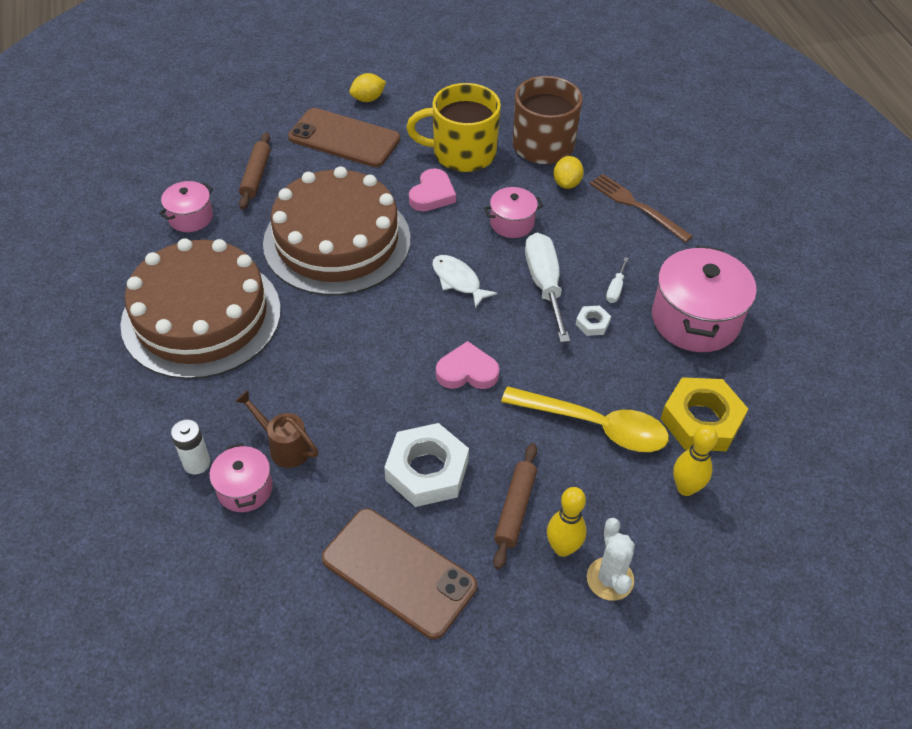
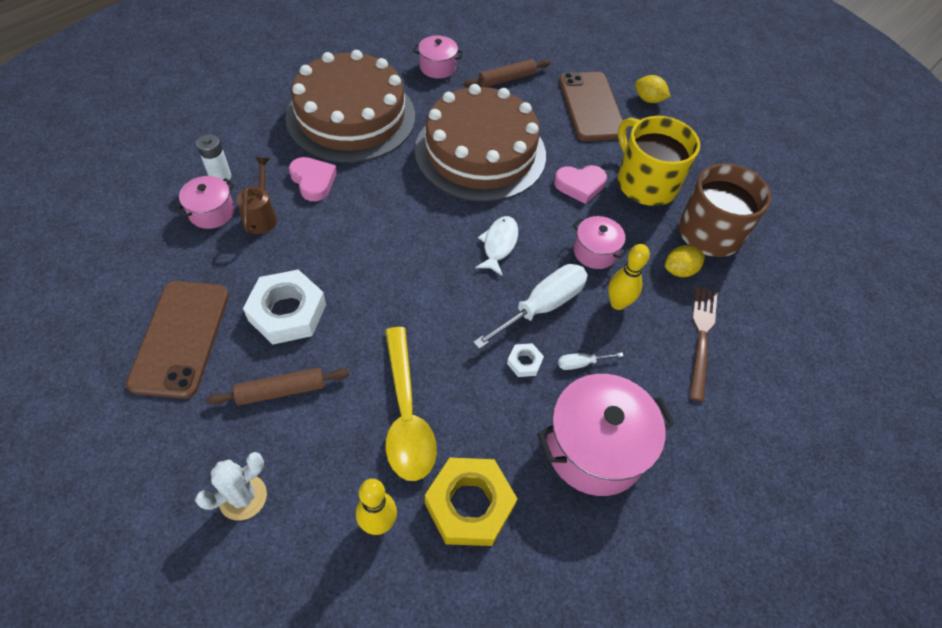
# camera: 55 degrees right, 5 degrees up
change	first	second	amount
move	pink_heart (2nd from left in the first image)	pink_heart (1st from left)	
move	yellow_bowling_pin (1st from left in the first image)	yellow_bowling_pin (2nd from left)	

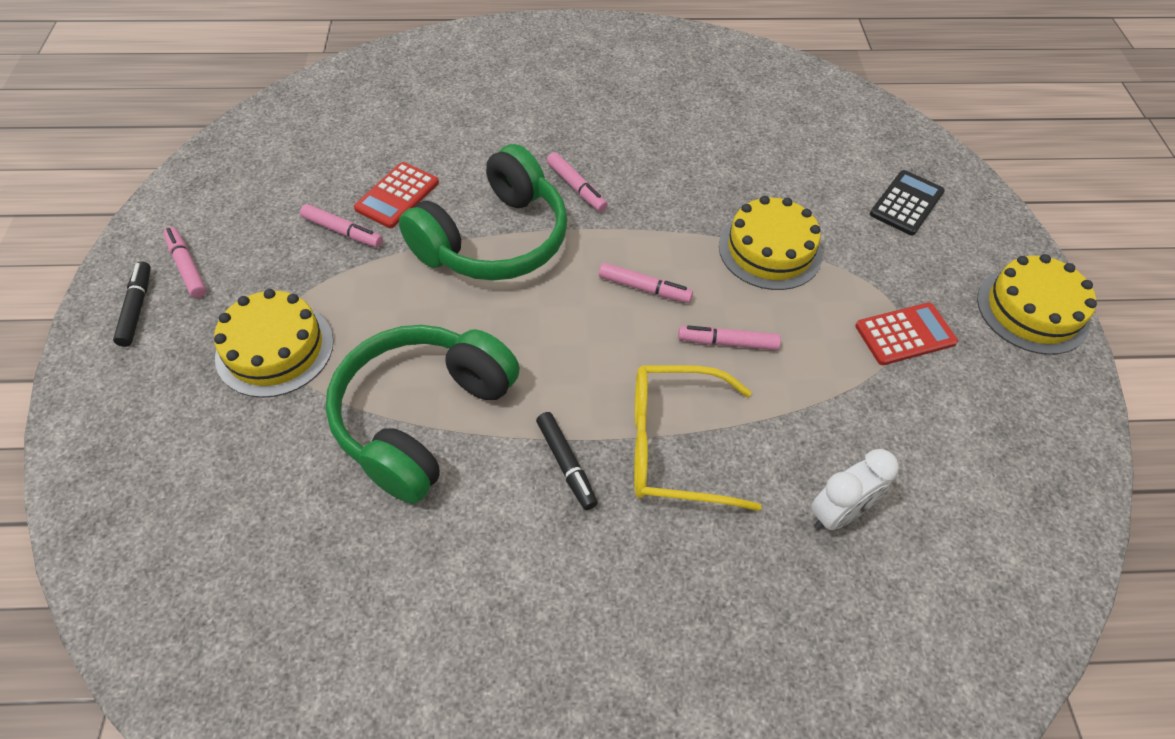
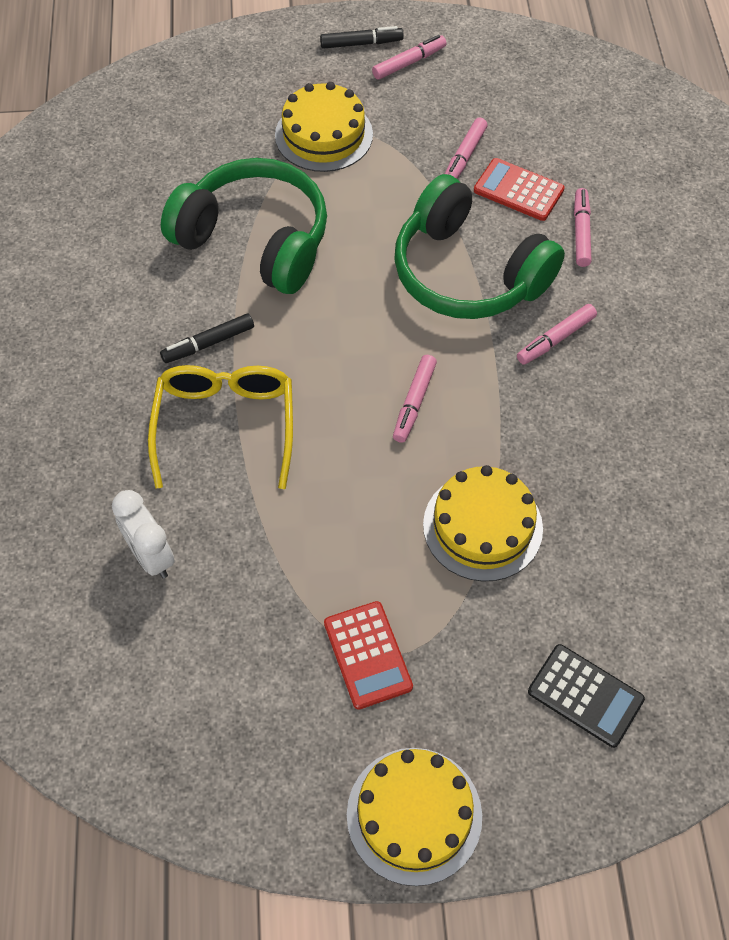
# camera: 90 degrees right, 5 degrees up
change	first	second	amount
move	pink_marker (5th from left)		

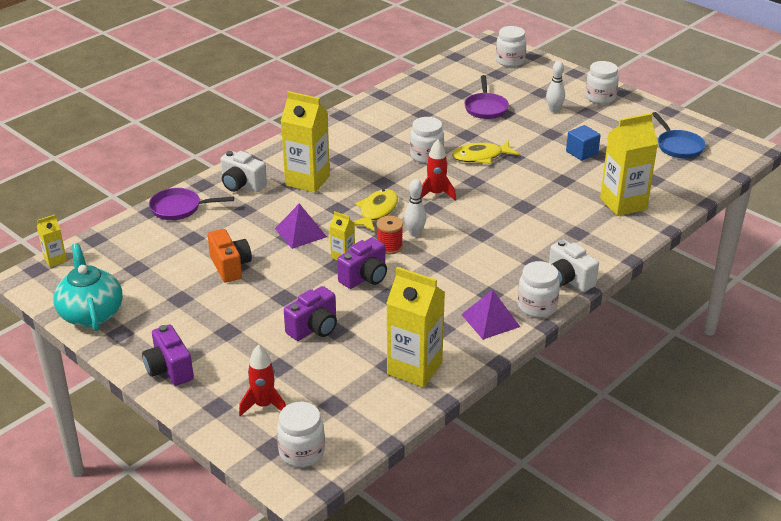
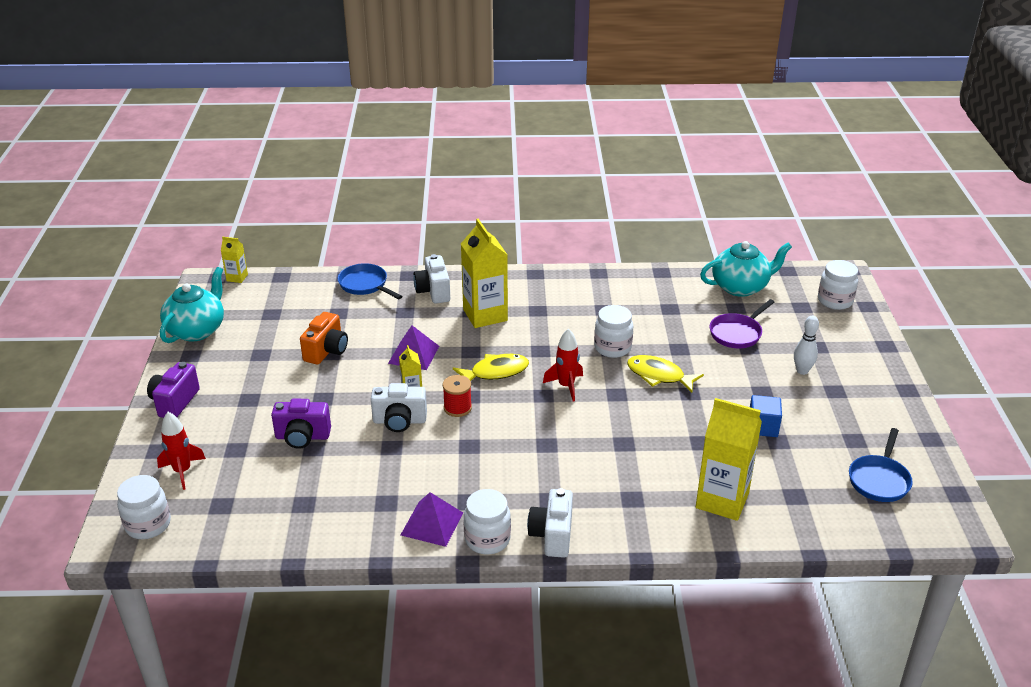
# camera: 45 degrees right, 0 degrees up
change	first	second	amount
delete	yellow_carton (4th from left)		
delete	white_bowling_pin (1st from left)		
delete	white_jar (5th from left)		
insert		turquoise_teapot (2nd from left)	
recolor	purple_pan (1st from left)	blue_pan (1st from left)	
recolor	purple_camera (3rd from left)	white_camera (1st from left)	

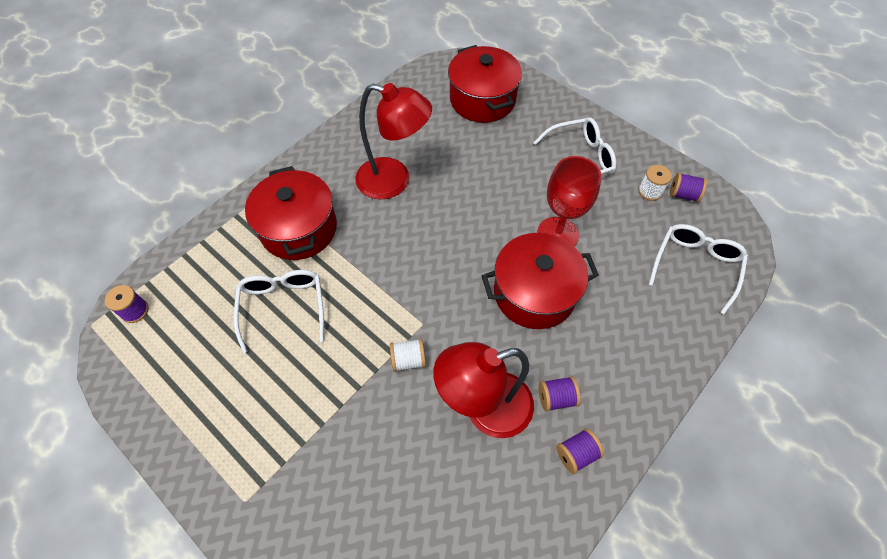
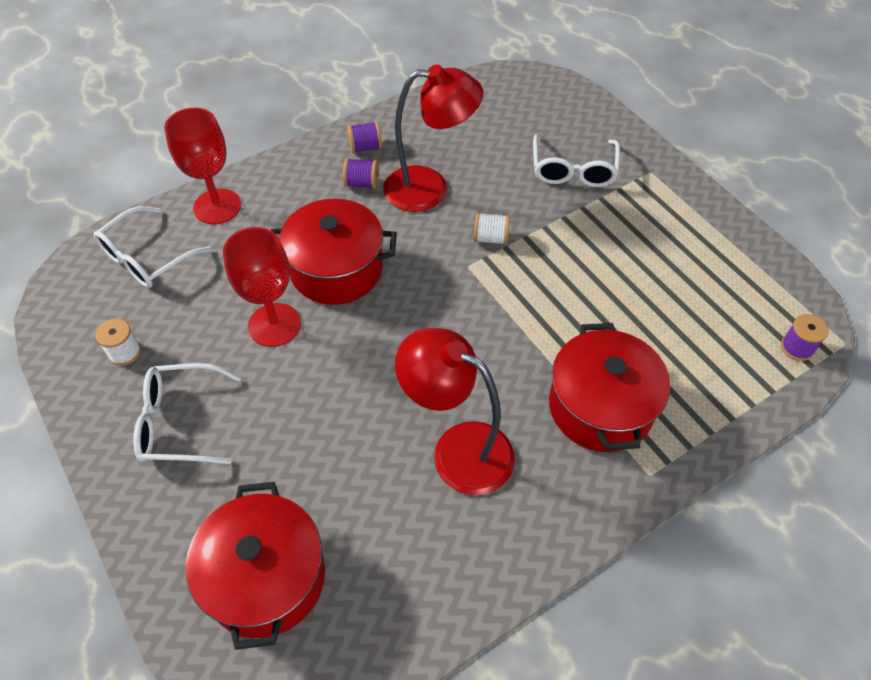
# camera: 165 degrees left, 5 degrees down
change	first	second	amount
delete	purple_spool (4th from left)		
insert		red_goblet (1st from left)	
move	white_glasses (1st from left in the first image)	white_glasses (3rd from left)	

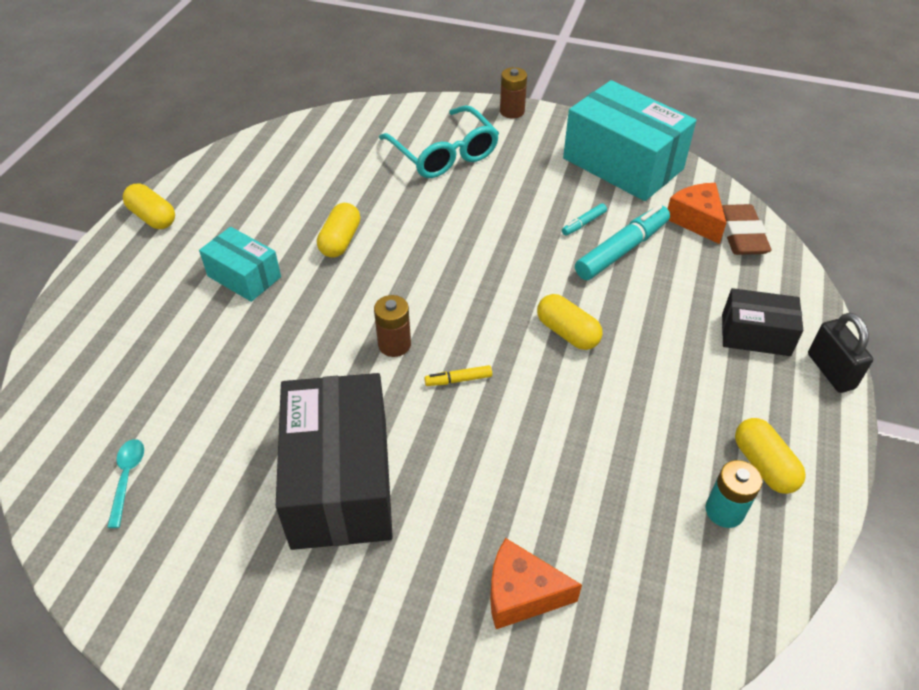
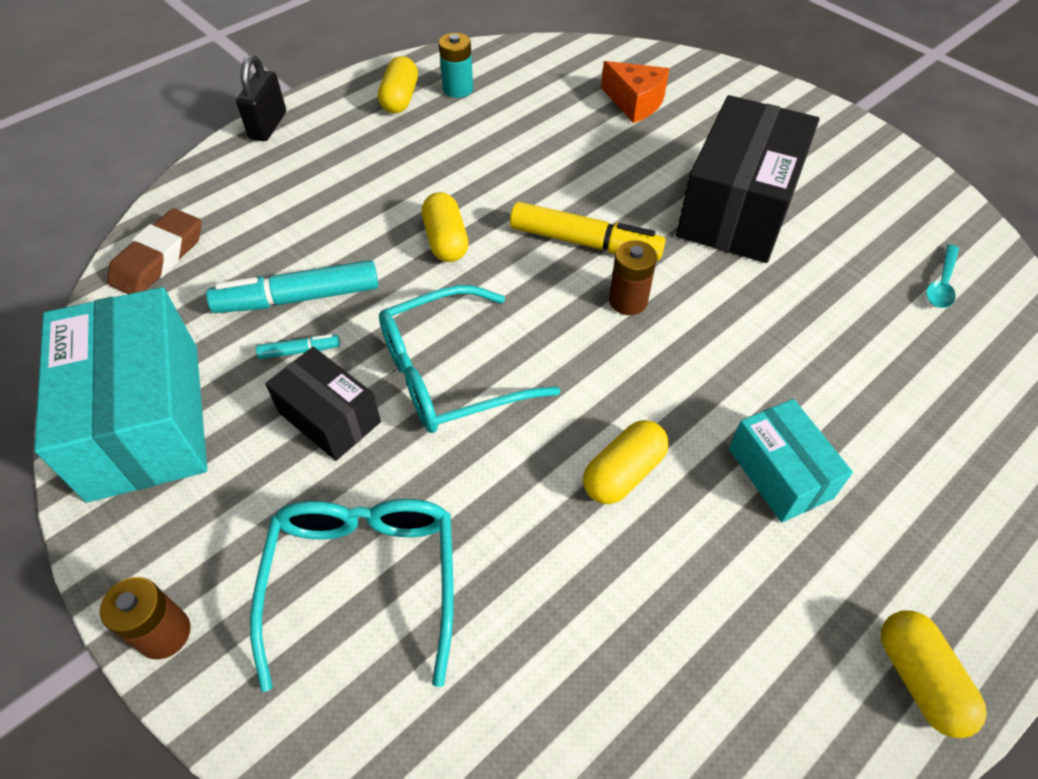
# camera: 150 degrees left, 5 degrees up
change	first	second	amount
delete	orange_cheese (2nd from left)		
insert		turquoise_glasses (2nd from left)	
move	black_box (2nd from left in the first image)	black_box (1st from left)	
resize	yellow_marker		x2.14

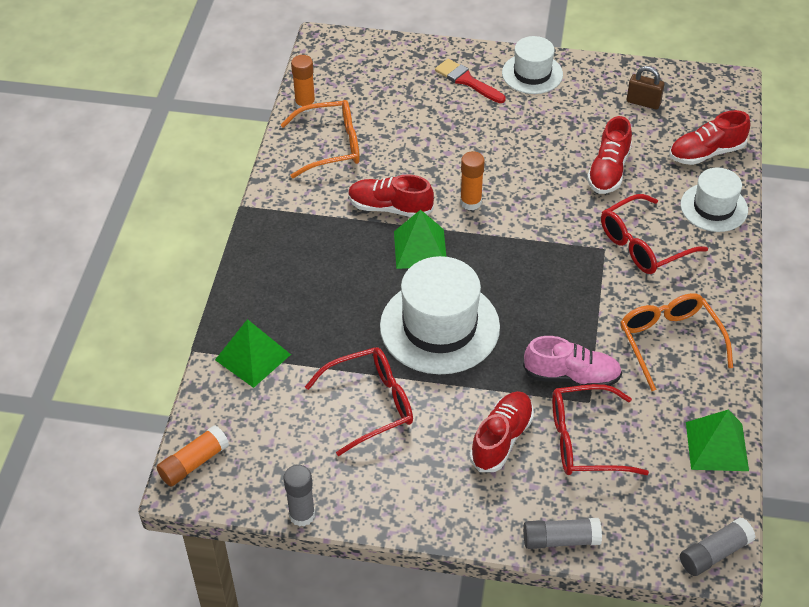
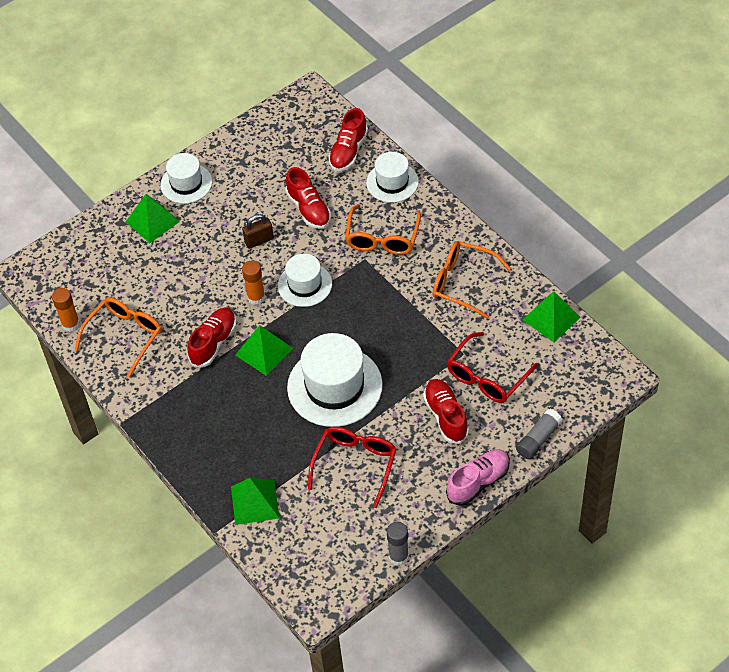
# camera: 45 degrees left, 5 degrees up
change	first	second	amount
delete	orange_glue_stick (1st from left)		
delete	grey_glue_stick (3rd from left)		
insert		white_hat (2nd from left)	
move	pink_shoe		
move	brown_padlock		
replace	red_brush	green_pyramid (1st from left)	
recolor	red_glasses (3rd from left)	orange_glasses (2nd from left)	
rotate	red_shoe (1st from left)		150 degrees clockwise

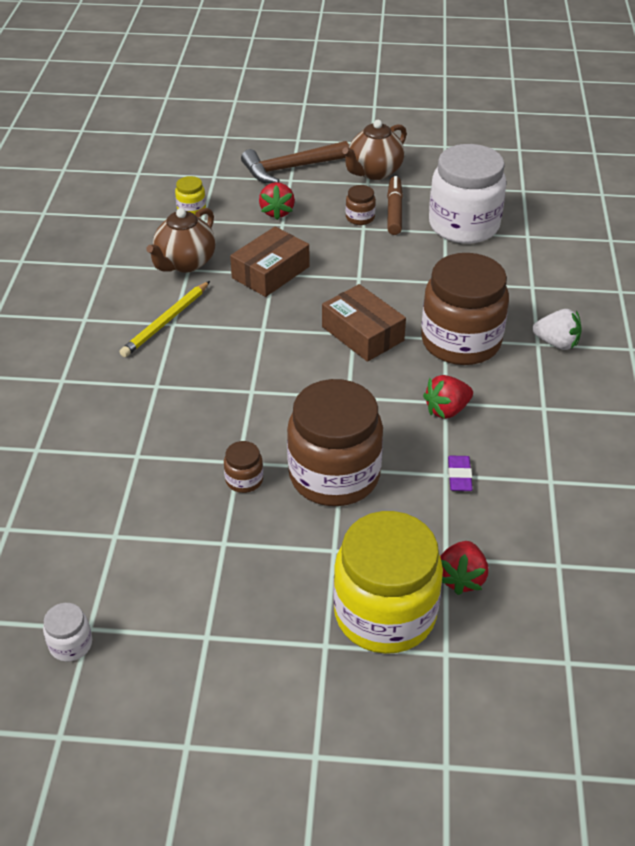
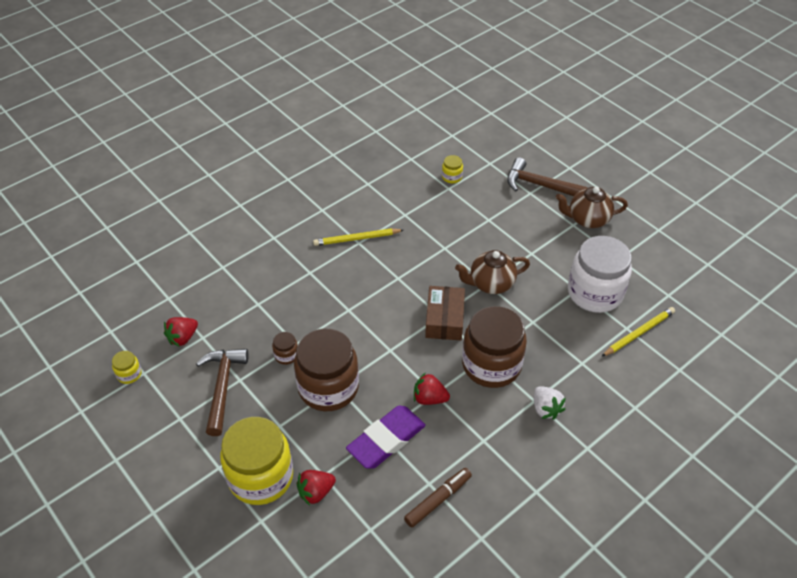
# camera: 45 degrees right, 5 degrees up
change	first	second	amount
delete	brown_box (1st from left)		
delete	brown_jar (3rd from left)		
insert		brown_hammer (1st from left)	
insert		yellow_pencil (2nd from left)	
move	brown_teapot (1st from left)		
move	red_strawberry (1st from left)		
move	brown_marker		
recolor	white_jar (1st from left)	yellow_jar (1st from left)	
resize	purple_eraser		x2.22

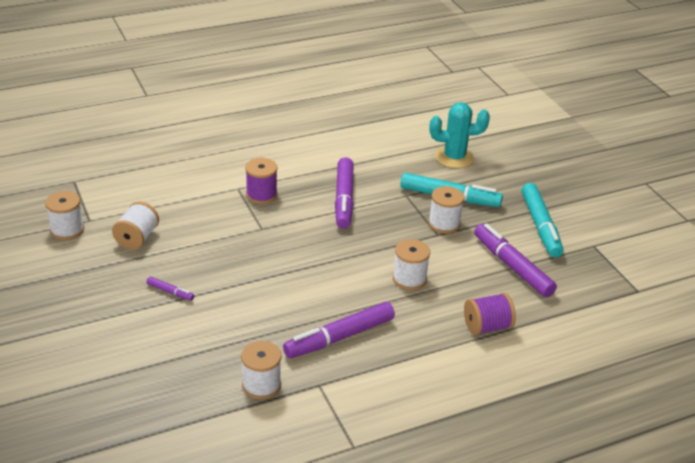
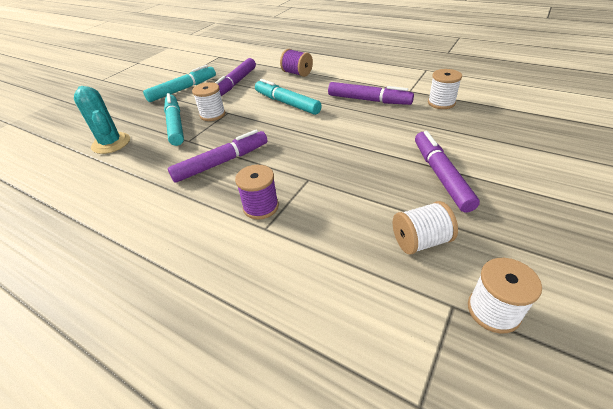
# camera: 120 degrees left, 5 degrees up
change	first	second	amount
replace	white_spool (4th from left)	turquoise_marker (3rd from left)	
resize	purple_marker (1st from left in the first image)	purple_marker (4th from left)	x2.20

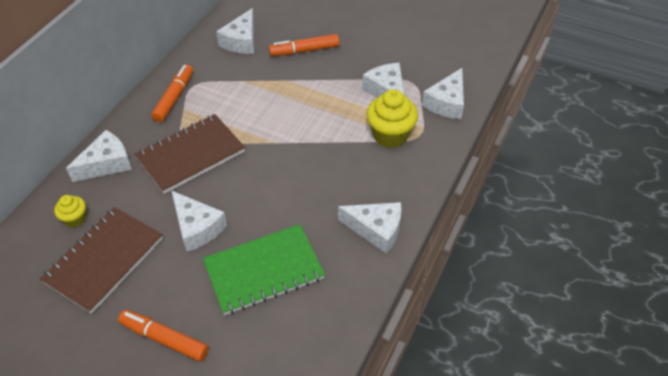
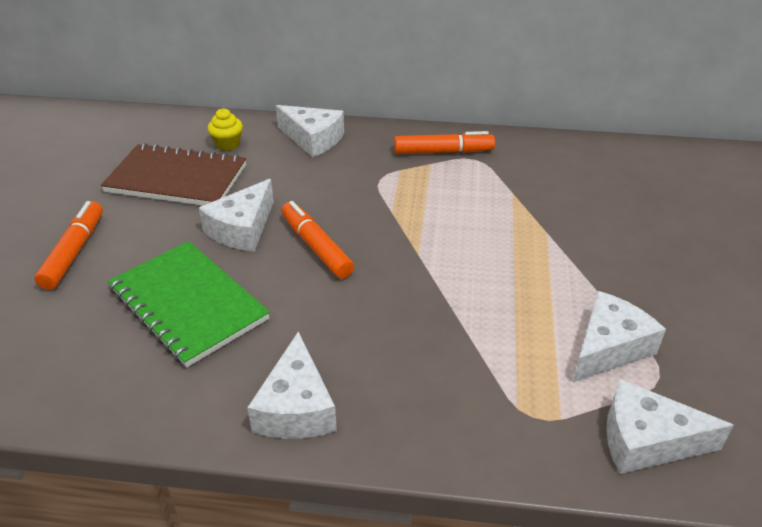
# camera: 70 degrees right, 10 degrees down
change	first	second	amount
delete	brown_notebook (2nd from left)		
delete	white_cheese (3rd from left)		
delete	yellow_cupcake (2nd from left)		
move	orange_marker (3rd from left in the first image)	orange_marker (2nd from left)	

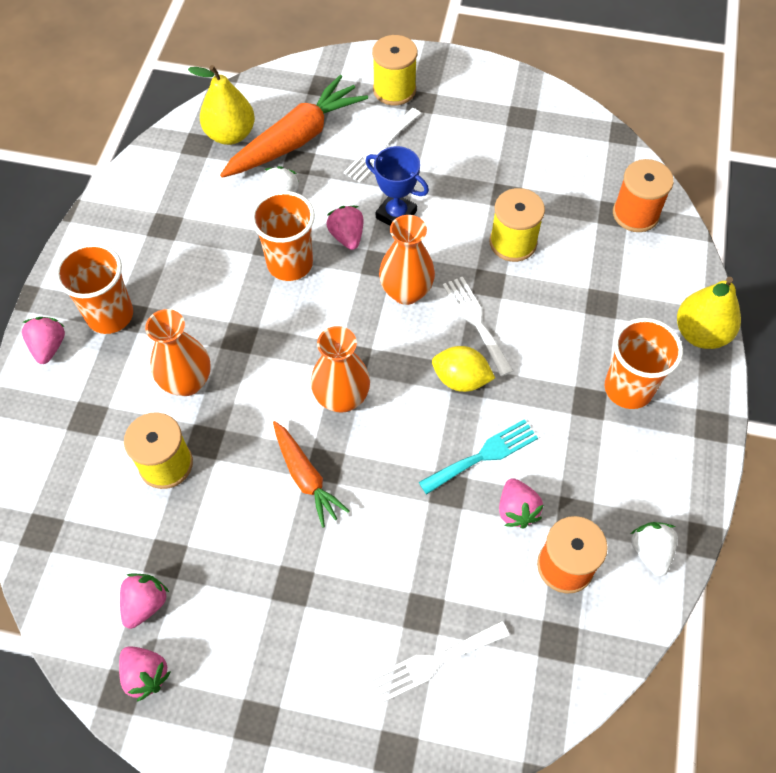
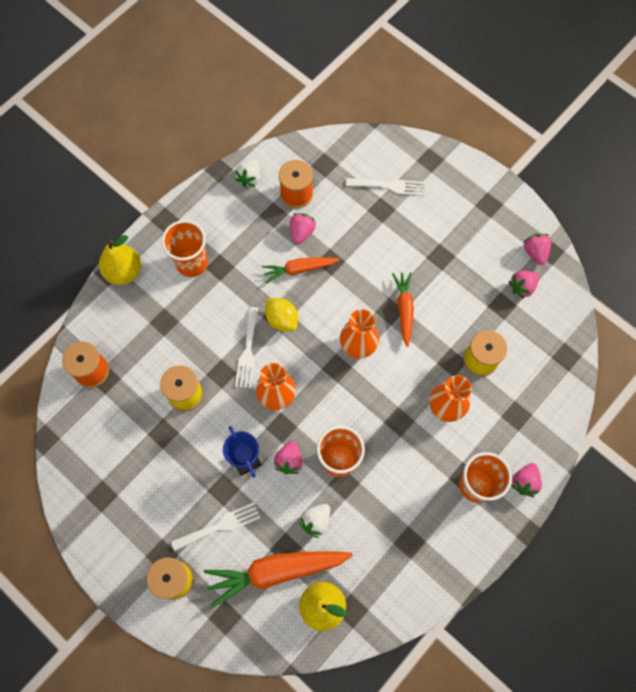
# camera: 150 degrees left, 10 degrees up
change	first	second	amount
replace	turquoise_fork	orange_carrot (2nd from left)	

